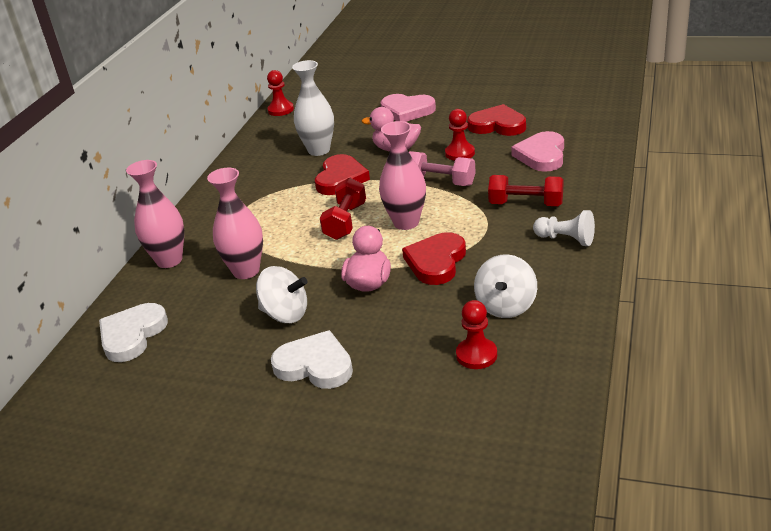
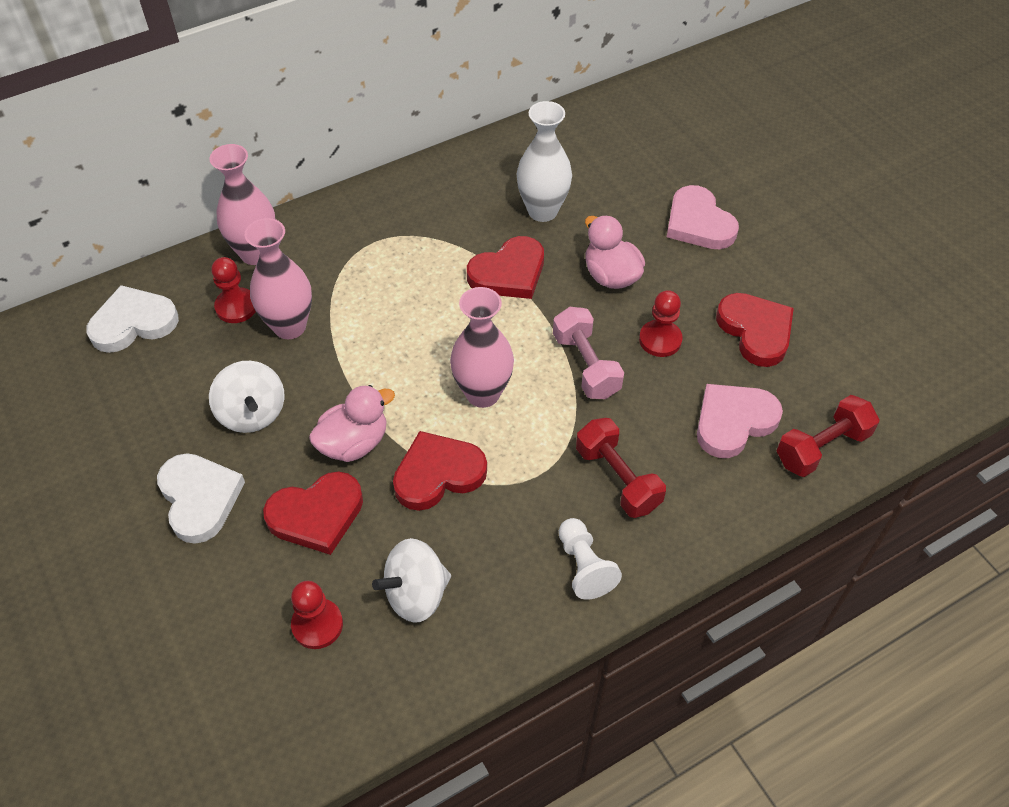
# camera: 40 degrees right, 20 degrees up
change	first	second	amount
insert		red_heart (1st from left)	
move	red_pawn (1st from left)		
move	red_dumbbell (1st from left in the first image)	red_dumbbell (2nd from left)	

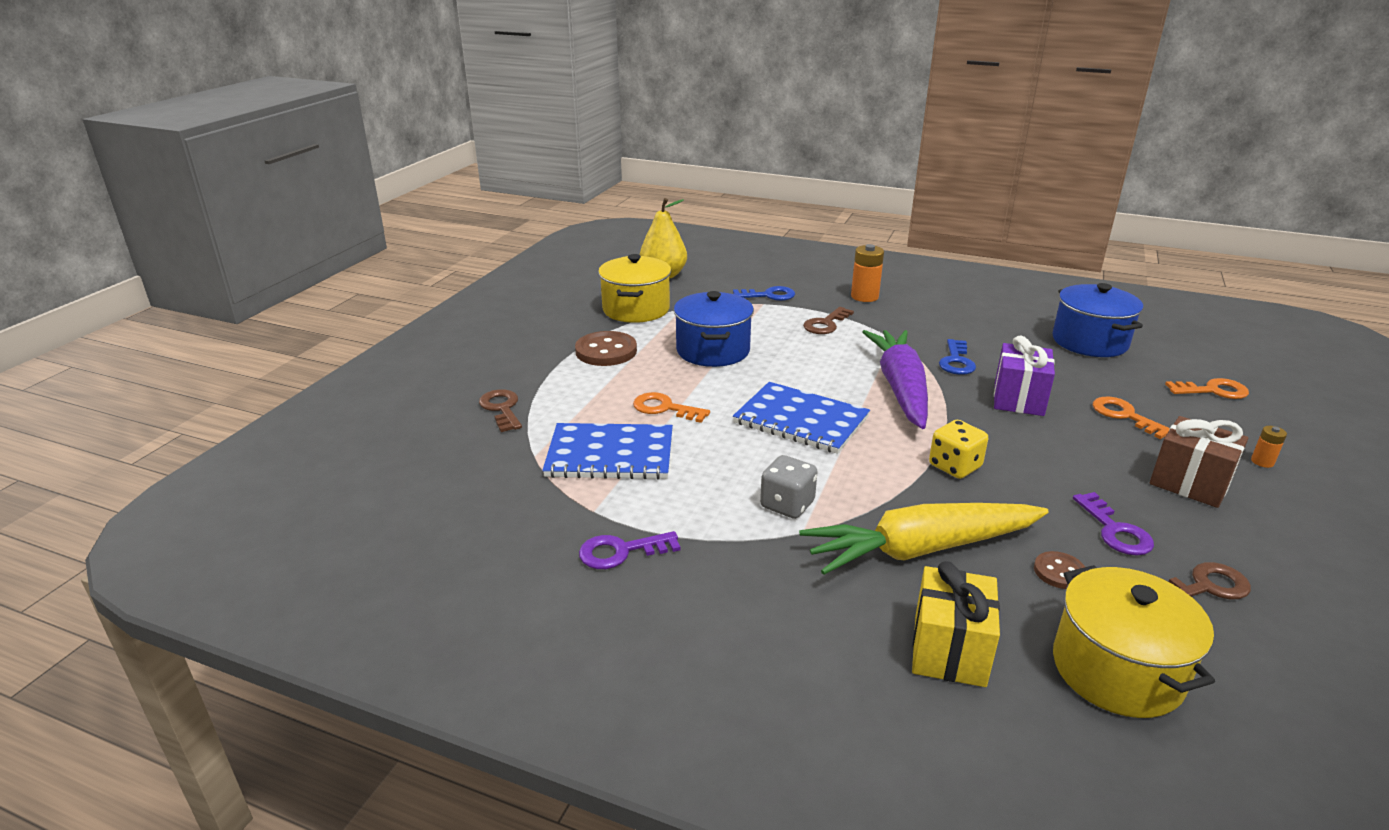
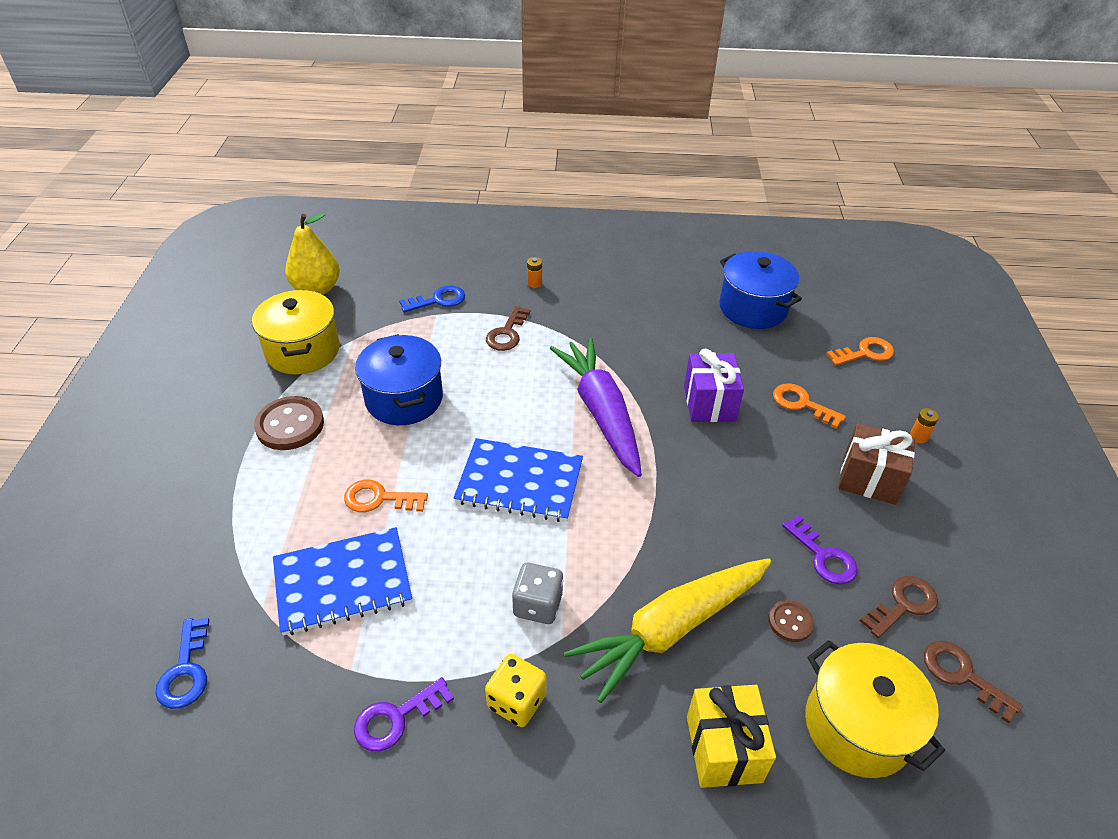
# camera: 20 degrees left, 15 degrees up
change	first	second	amount
move	brown_key (1st from left in the first image)	brown_key (3rd from left)	
move	yellow_dice		
move	blue_key (2nd from left in the first image)	blue_key (1st from left)	
resize	orange_battery (1st from left)		x0.54

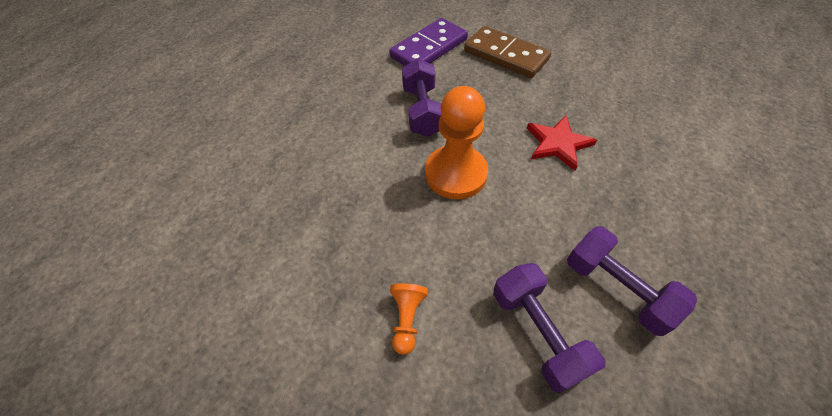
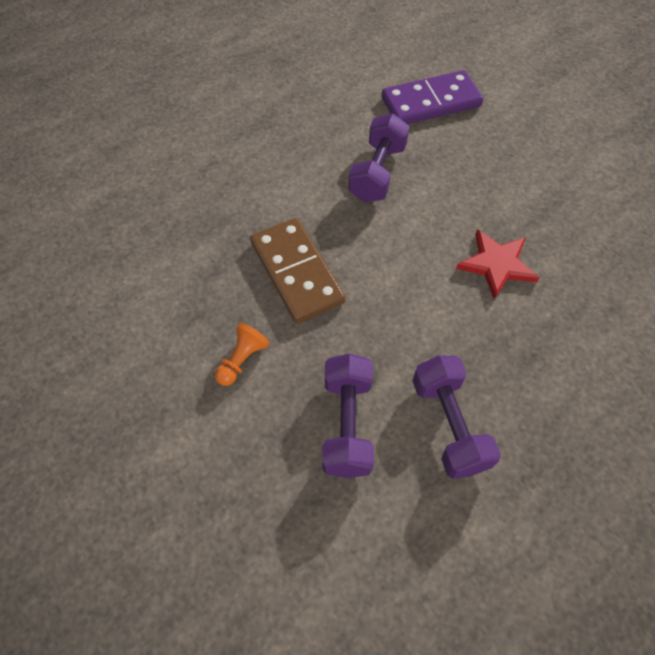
# camera: 25 degrees right, 5 degrees up
change	first	second	amount
delete	orange_pawn (2nd from left)		
move	brown_domino		

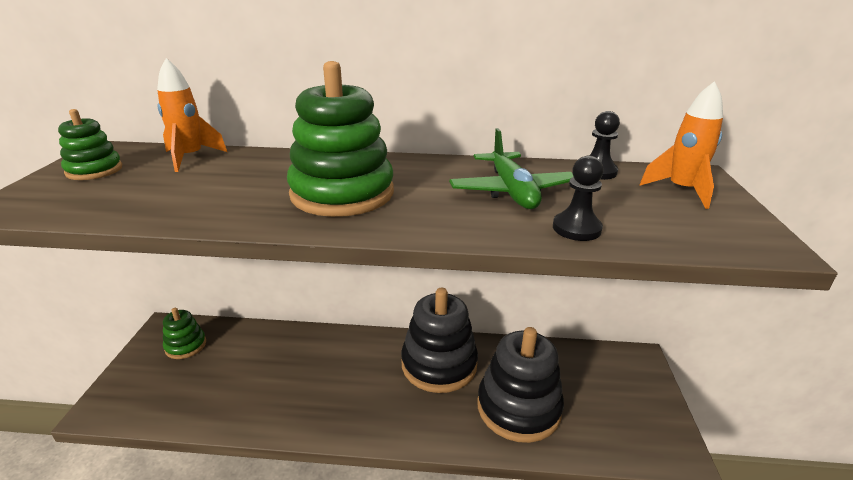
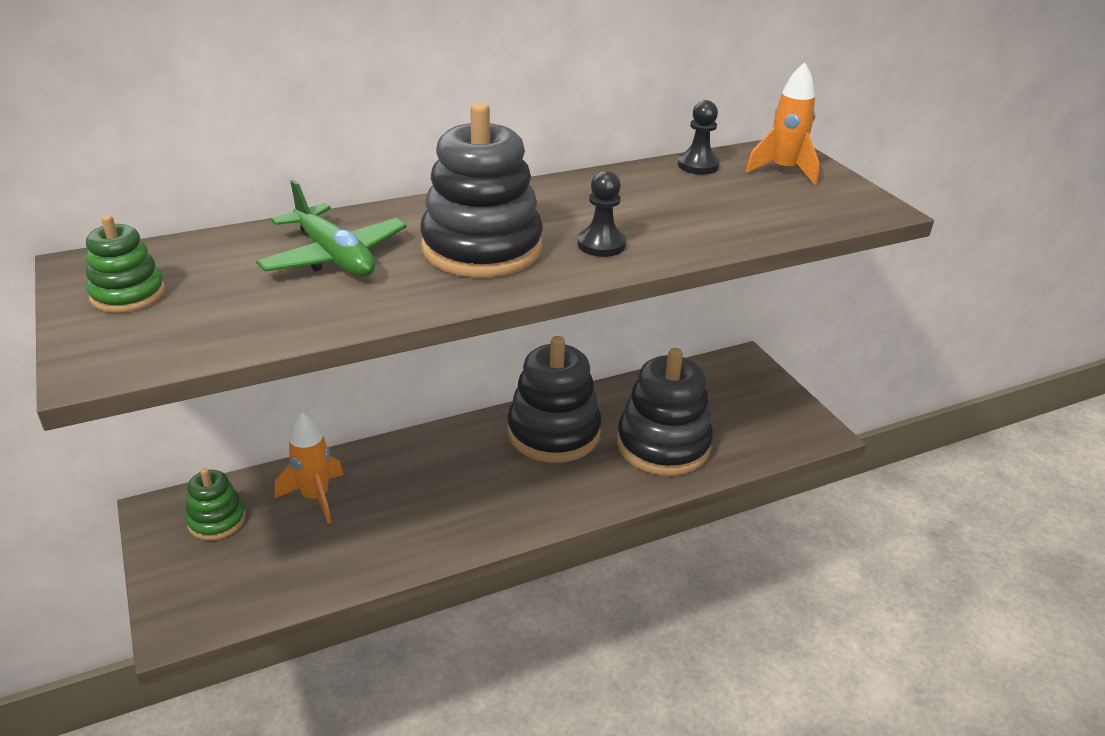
# camera: 30 degrees left, 5 degrees up
change	first	second	amount
move	orange_rocket (1st from left)		
move	green_plane		
move	black_pawn (1st from left)		
recolor	green_stacking_toy (3rd from left)	black_stacking_toy (1st from left)	

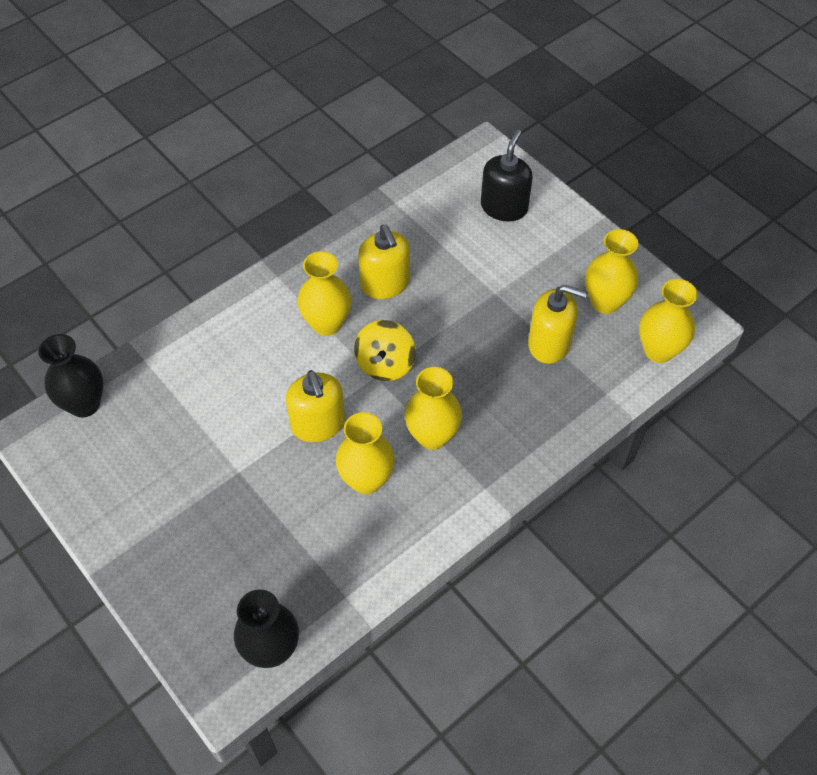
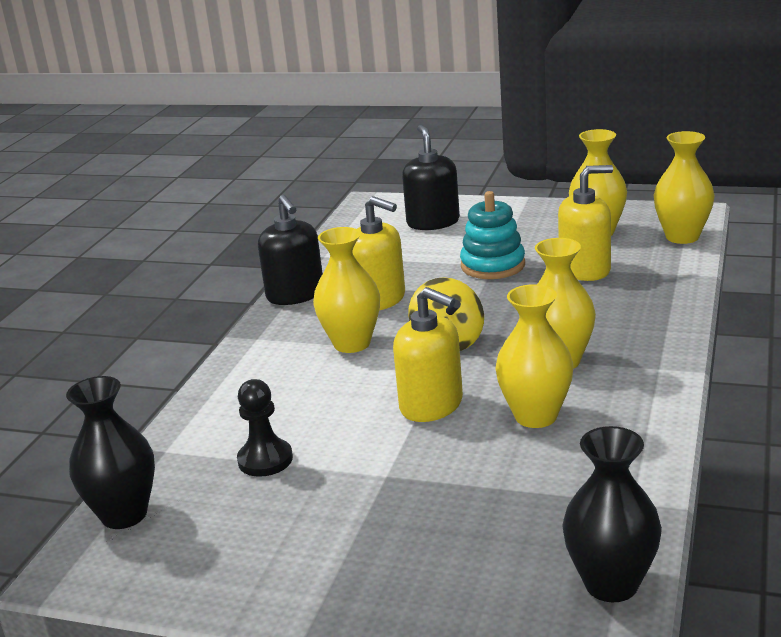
# camera: 30 degrees left, 30 degrees down
change	first	second	amount
insert		black_pawn	
insert		black_soap_dispenser (1st from left)	
insert		turquoise_stacking_toy	

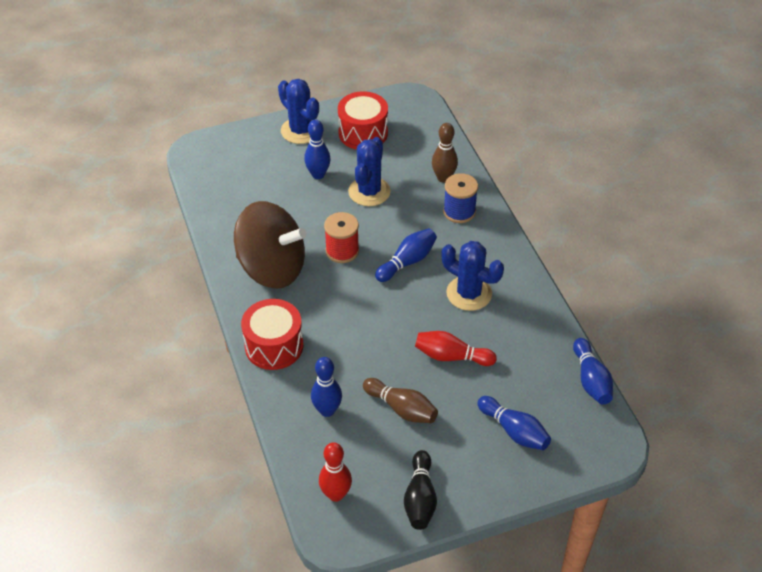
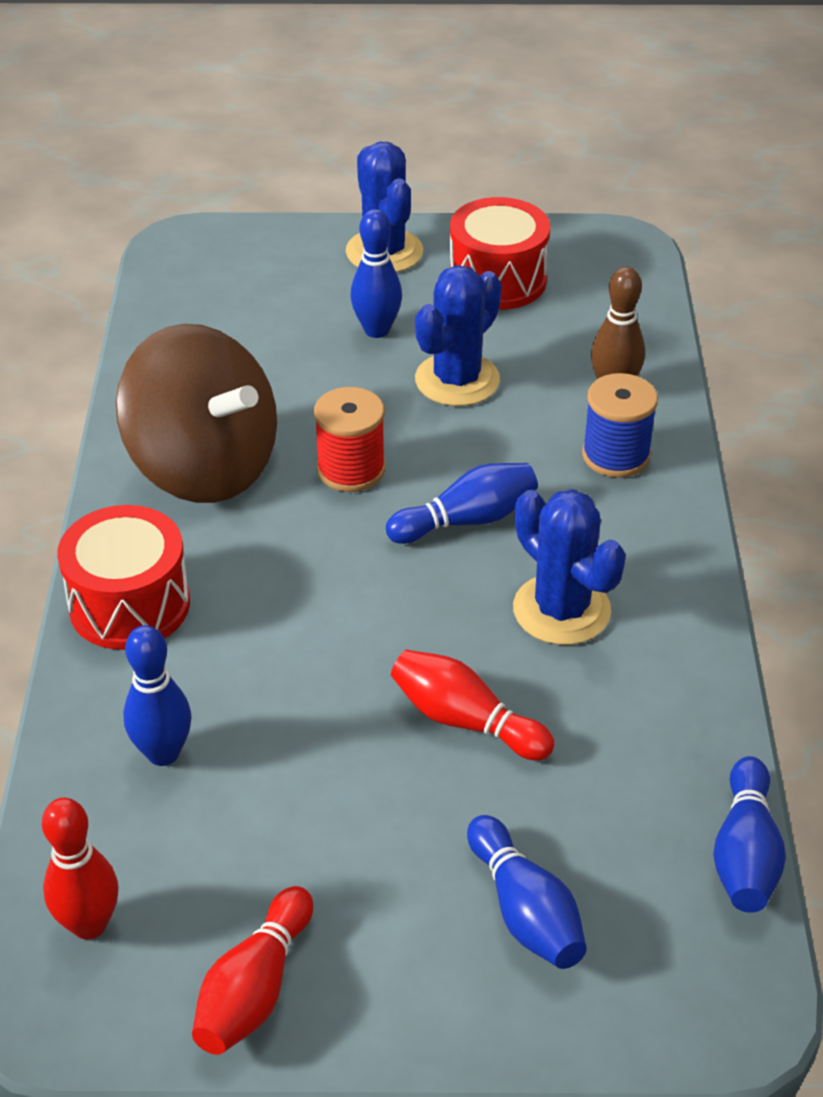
# camera: 20 degrees right, 5 degrees down
change	first	second	amount
delete	brown_bowling_pin (1st from left)		
recolor	black_bowling_pin	red_bowling_pin (2nd from left)	

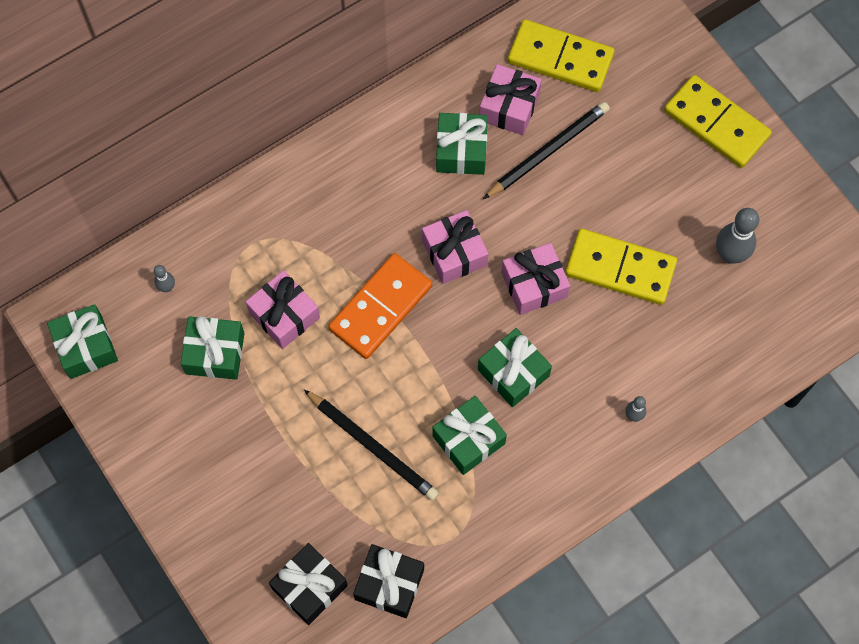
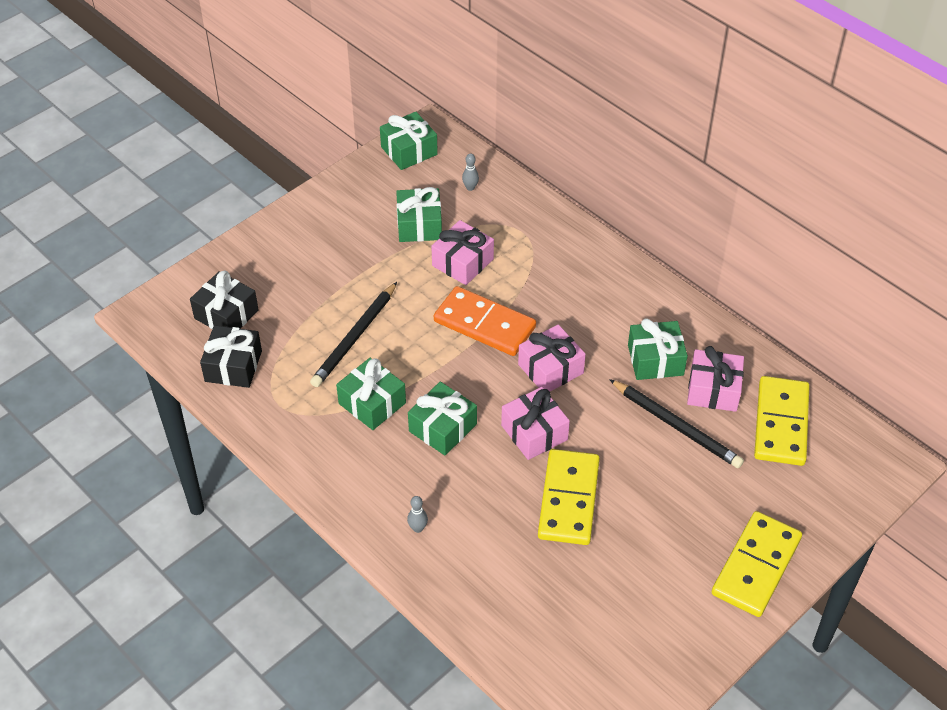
# camera: 80 degrees right, 20 degrees down
change	first	second	amount
delete	grey_bowling_pin (3rd from left)		

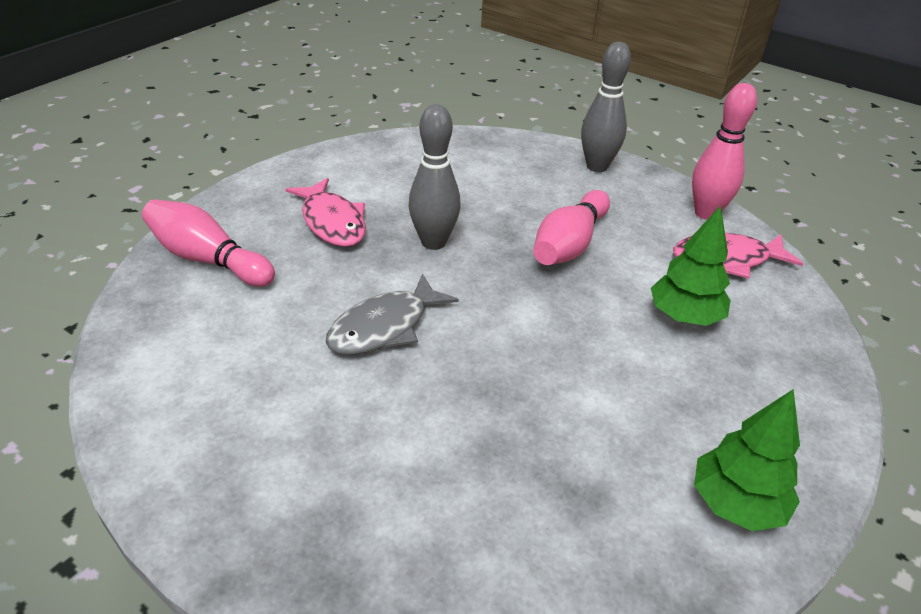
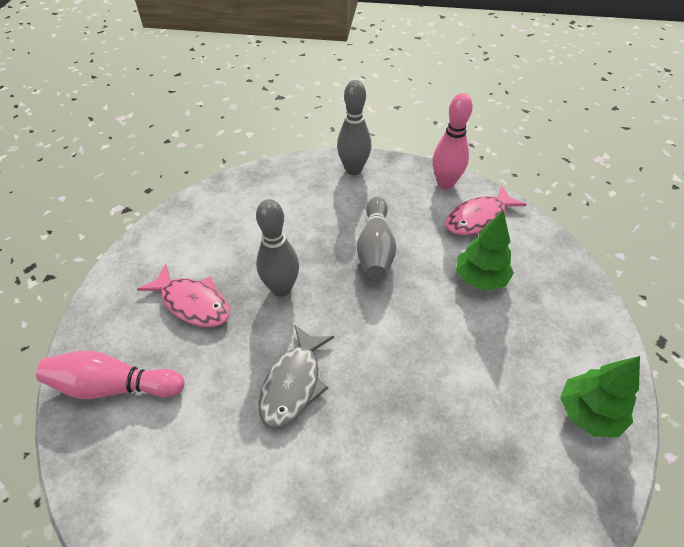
# camera: 25 degrees left, 10 degrees up
change	first	second	amount
recolor	pink_bowling_pin (2nd from left)	grey_bowling_pin (3rd from left)	

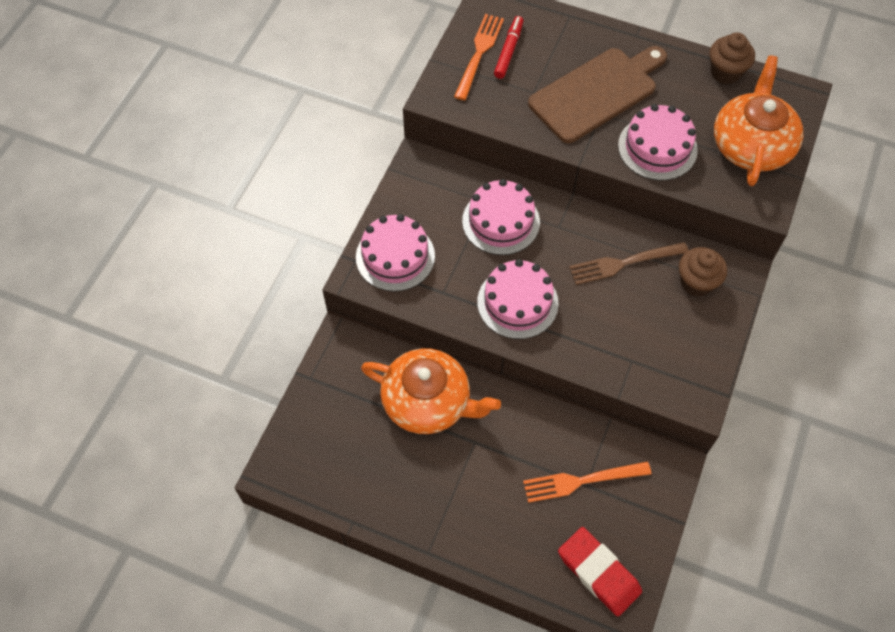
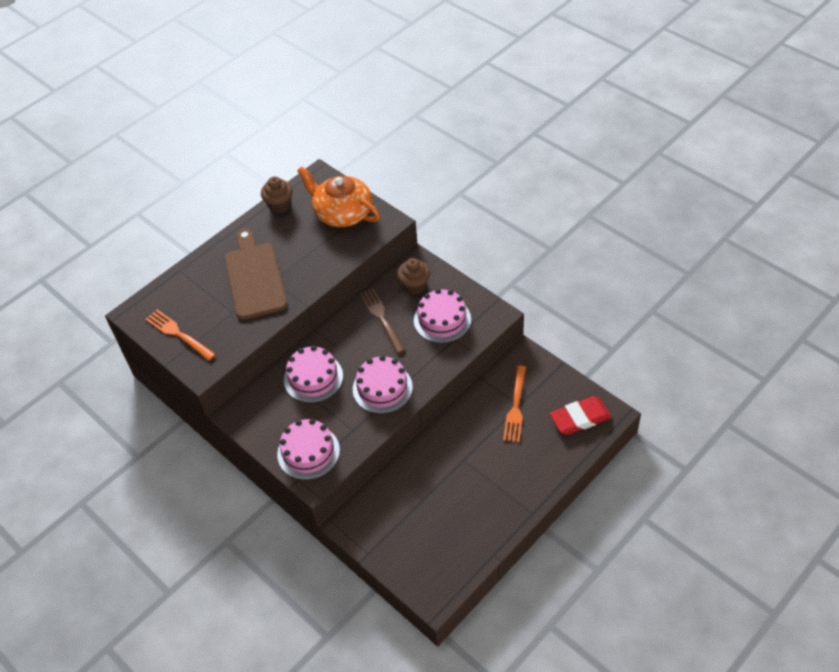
# camera: 65 degrees left, 10 degrees down
change	first	second	amount
delete	orange_teapot (1st from left)		
delete	red_marker		
move	pink_cake (4th from left)		
rotate	brown_fork		150 degrees clockwise

